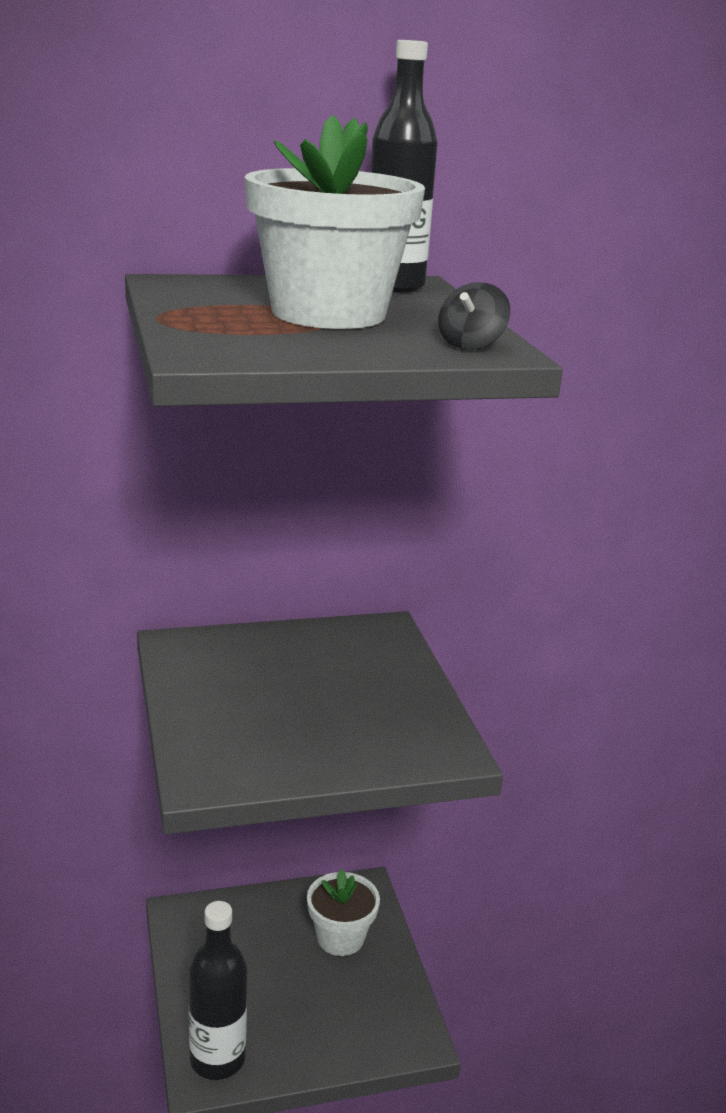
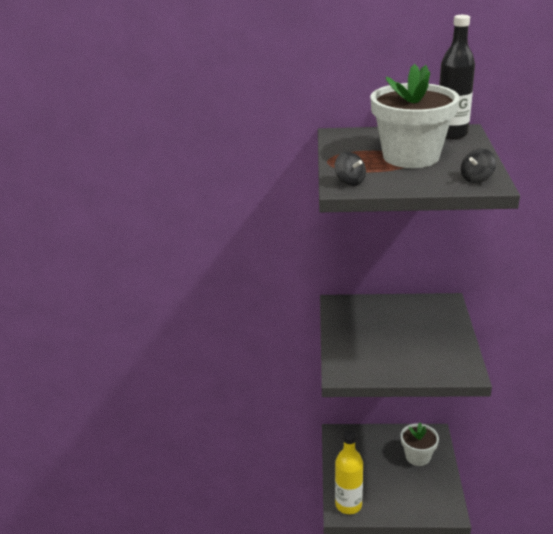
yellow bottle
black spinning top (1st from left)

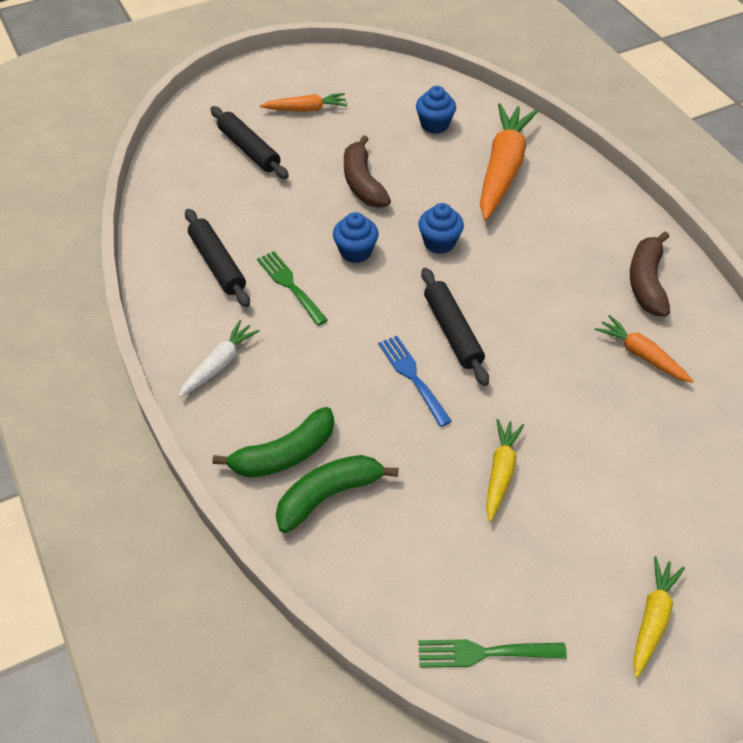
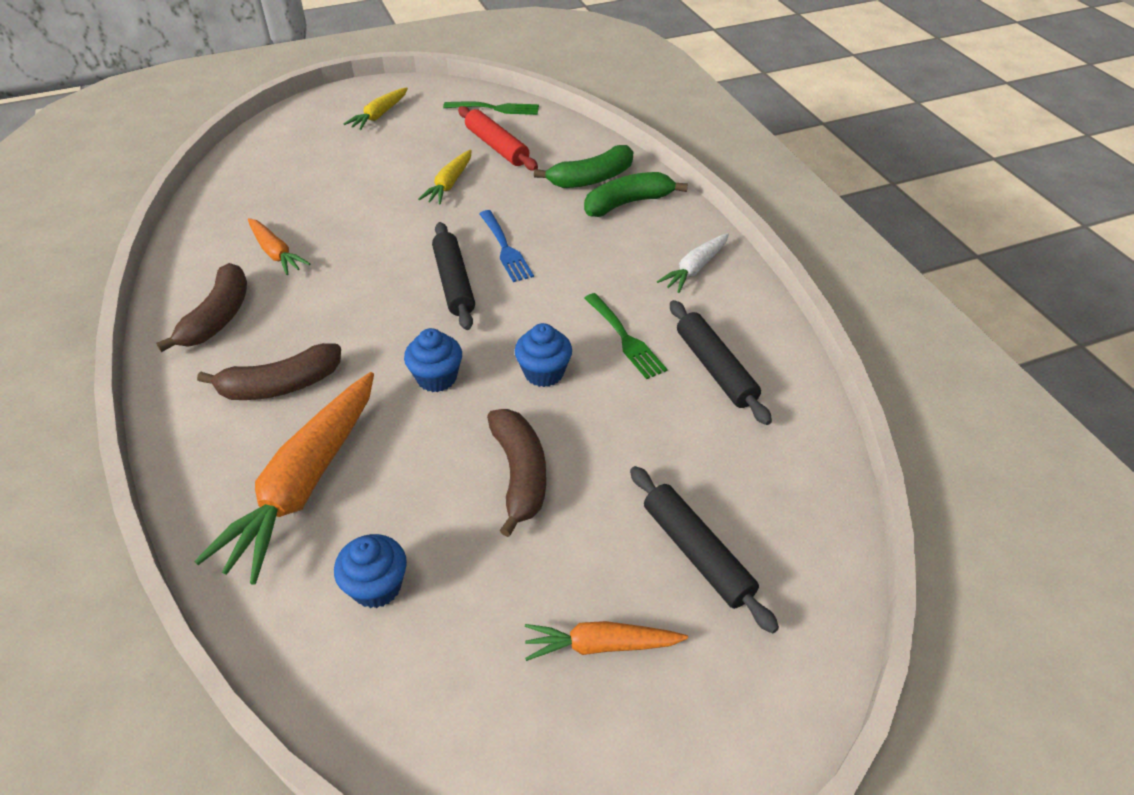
red rolling pin
brown banana (2nd from left)

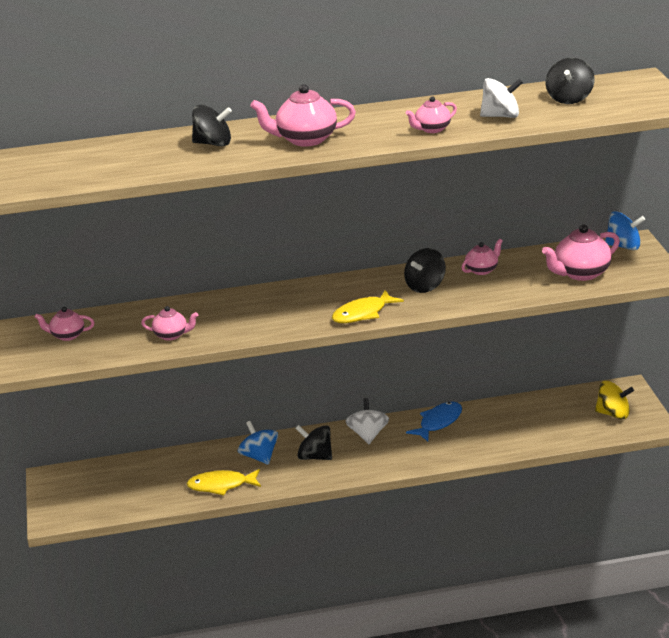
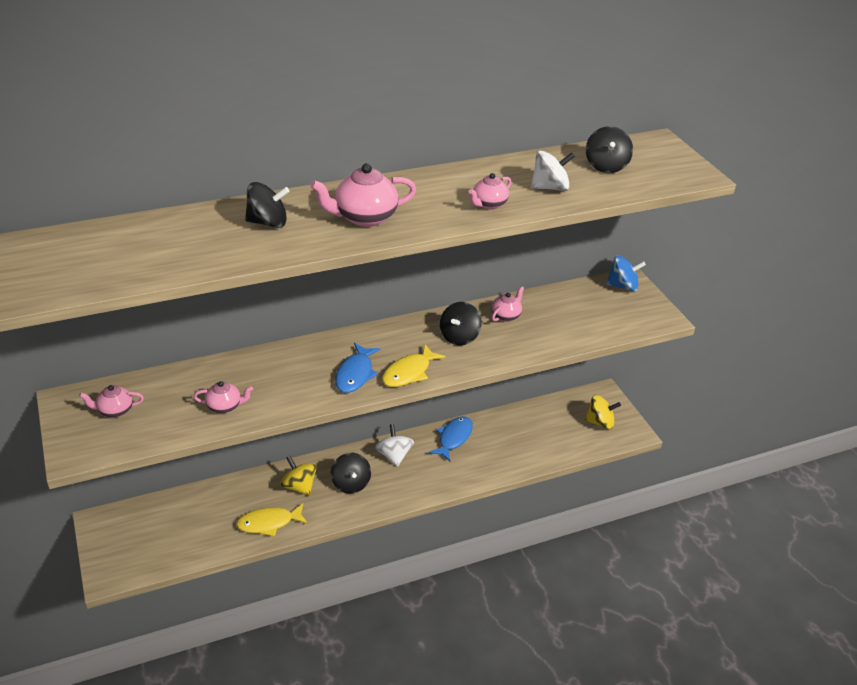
pink teapot (6th from left in the first image)
yellow spinning top (1st from left)
black spinning top (2nd from left)
blue fish (1st from left)

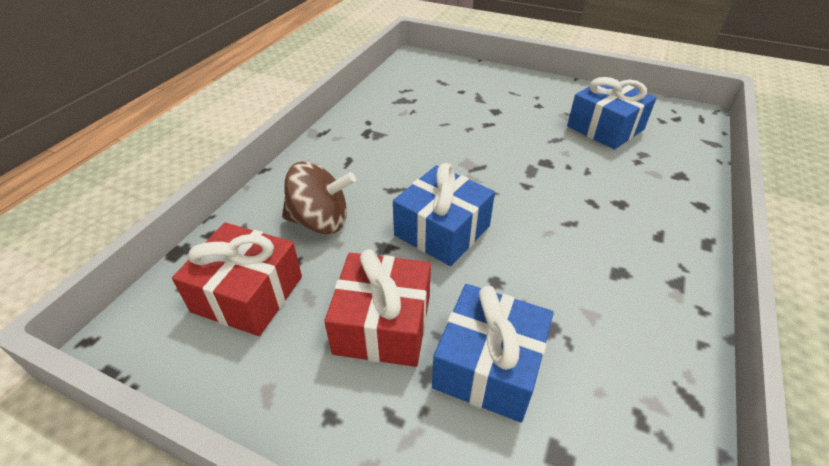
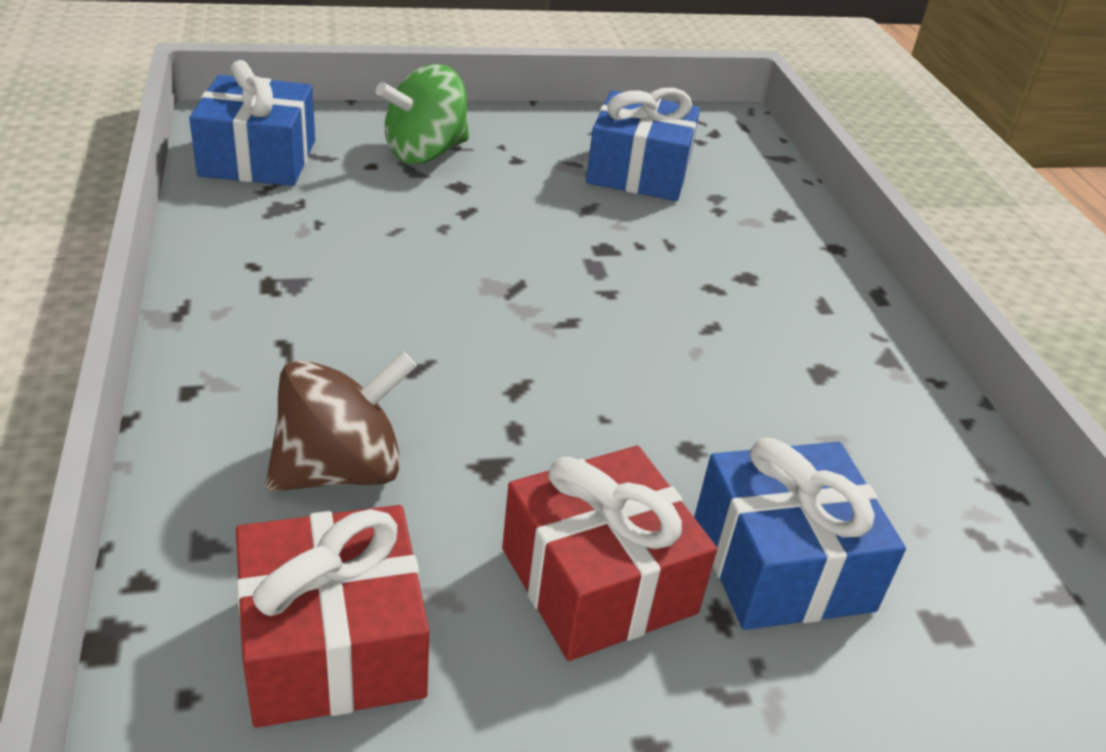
blue gift (1st from left)
green spinning top

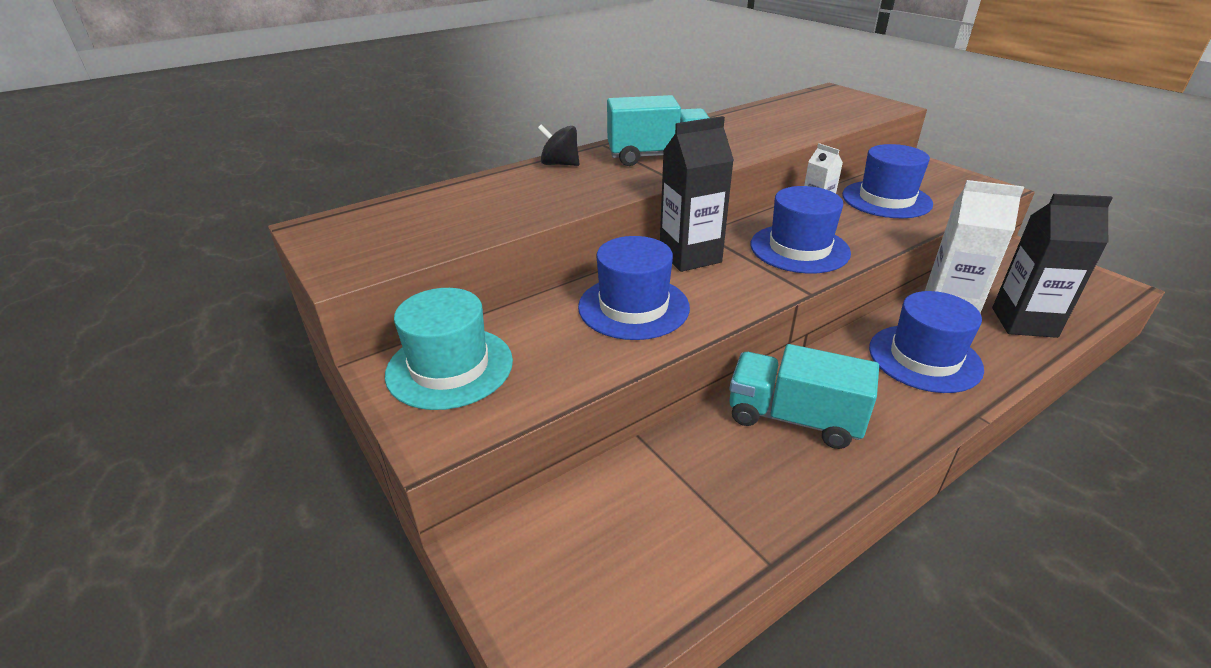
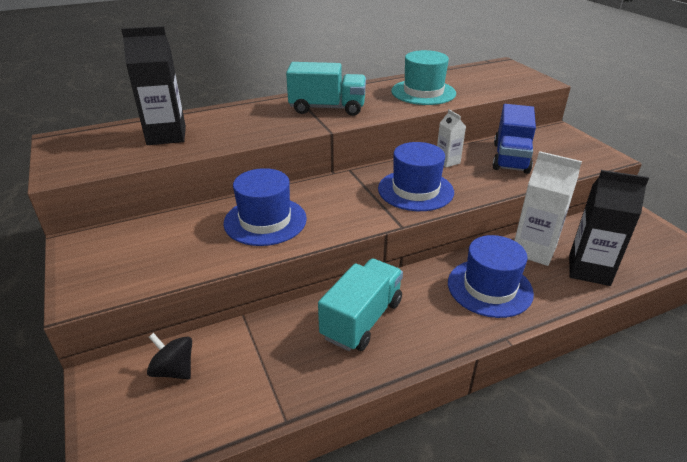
black carton (1st from left)
black spinning top
blue truck
turquoise hat
turquoise truck (2nd from left)

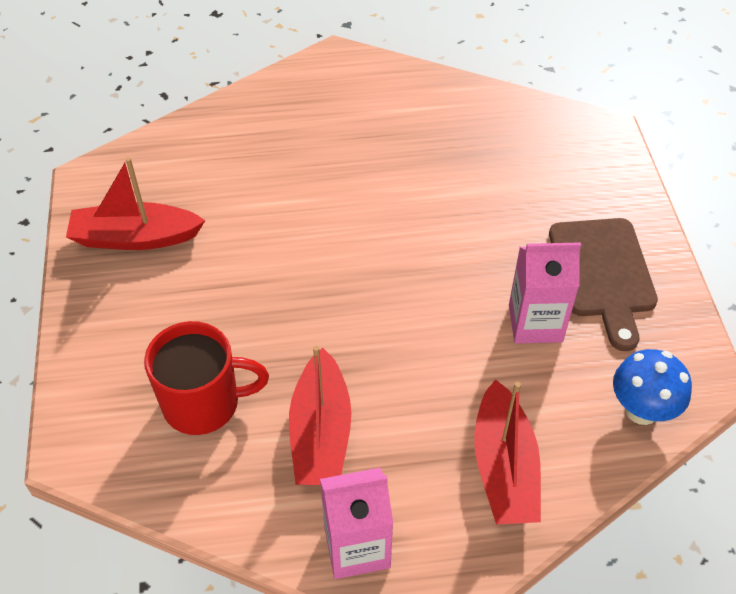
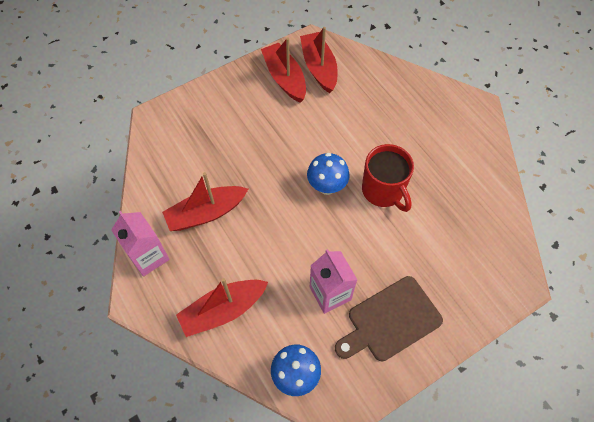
red mug
red boat (4th from left)
blue mushroom (2nd from left)

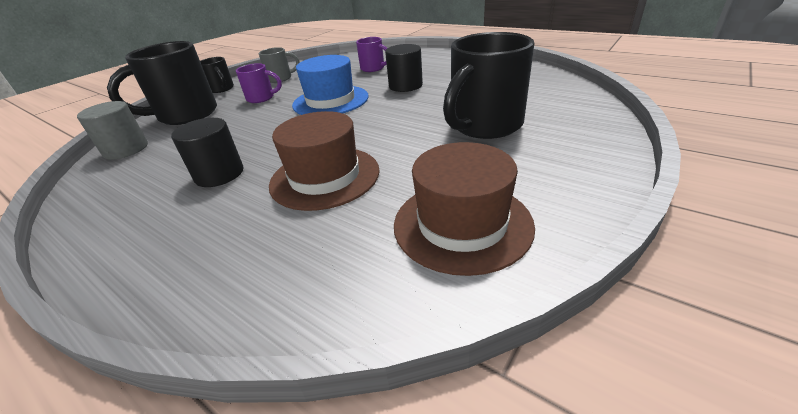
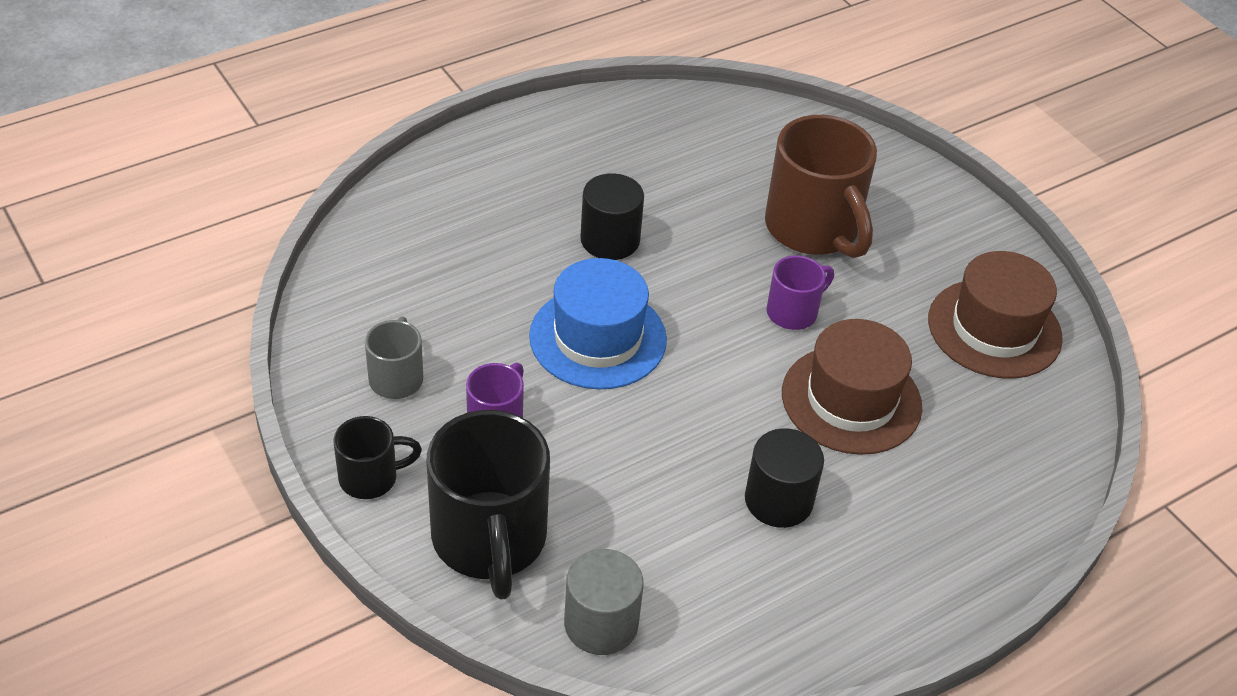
brown mug
purple mug (2nd from left)

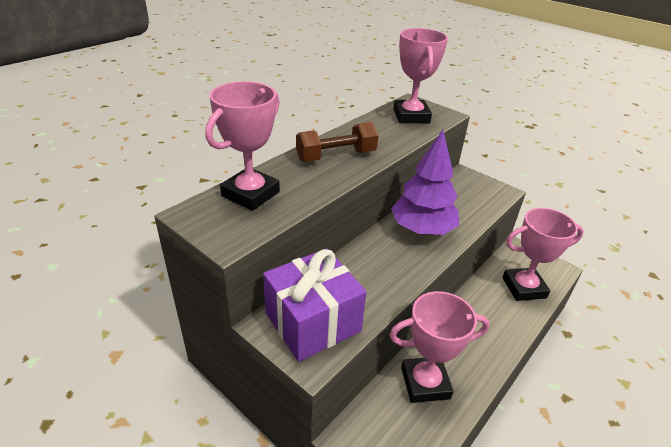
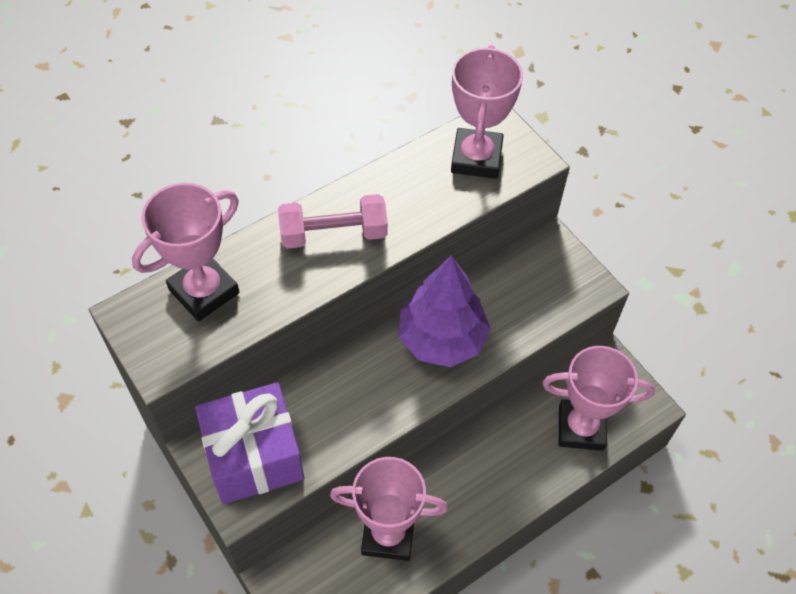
pink dumbbell

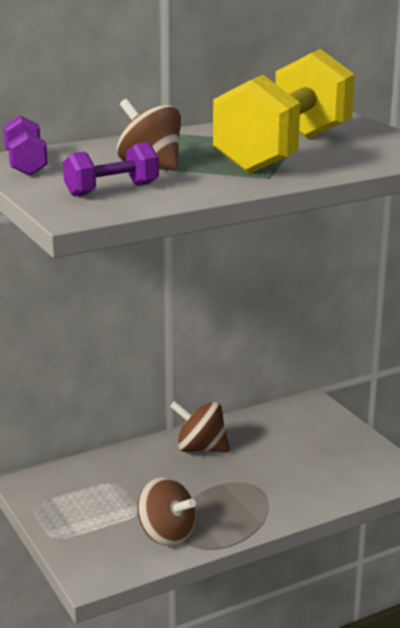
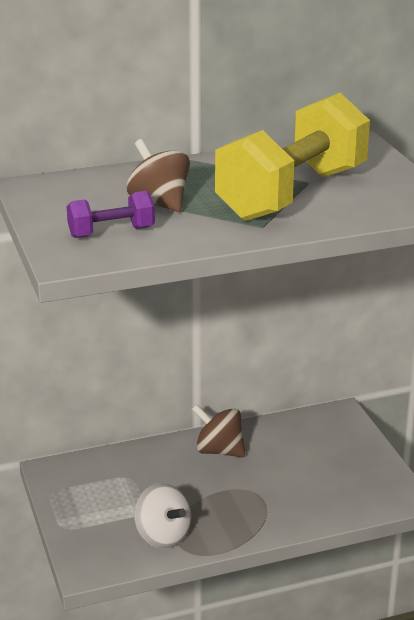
purple dumbbell (1st from left in the first image)
white spinning top

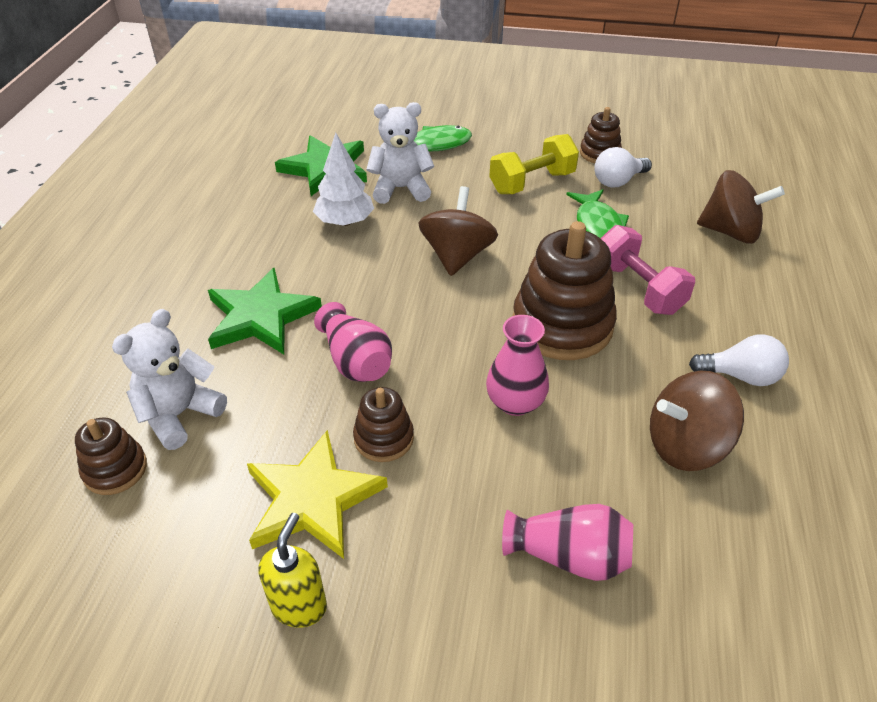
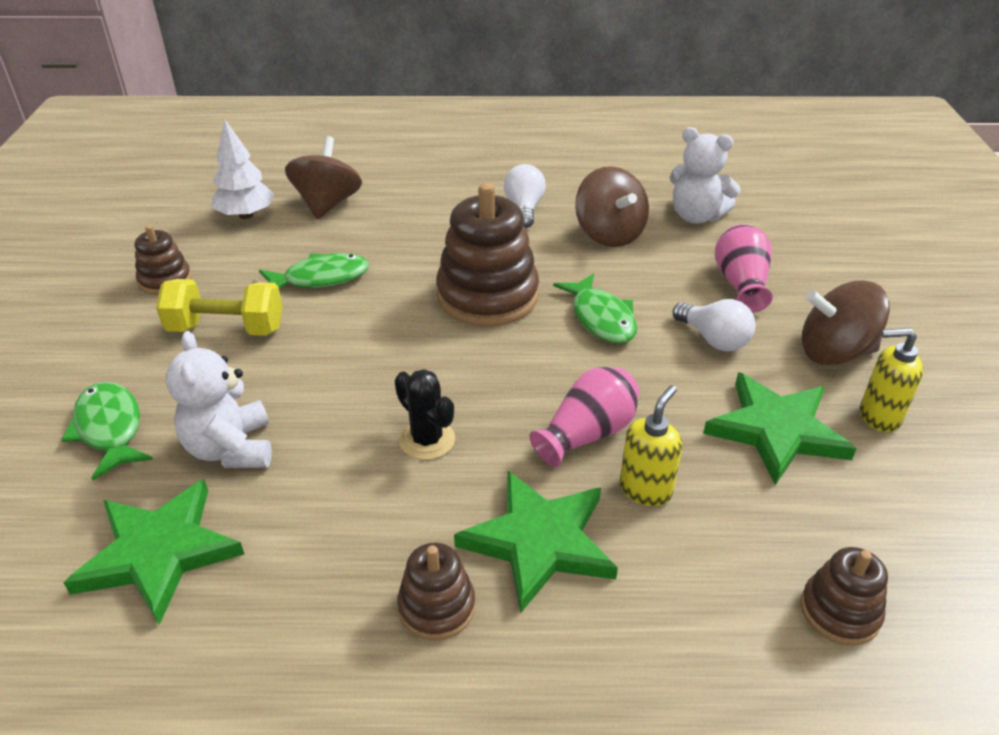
white tree
yellow dumbbell
white light bulb (2nd from left)
brown spinning top (3rd from left)
pink dumbbell
white teddy bear (2nd from left)
green fish (3rd from left)
brown stacking toy (2nd from left)
green star (3rd from left)
black cactus
yellow soap dispenser (1st from left)

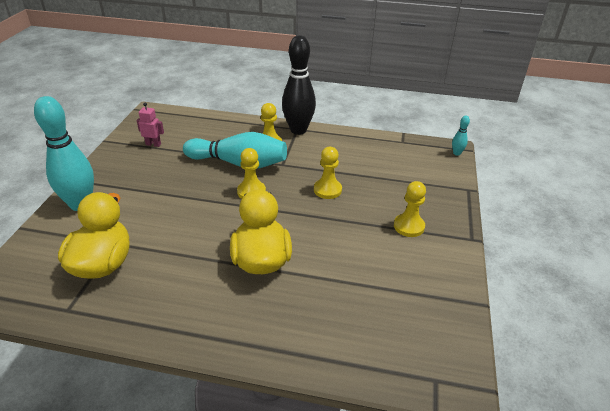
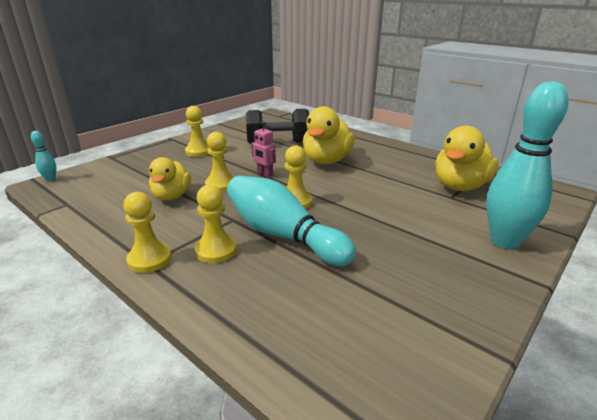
yellow pawn (1st from left)
pink robot
black dumbbell
yellow duck (1st from left)

